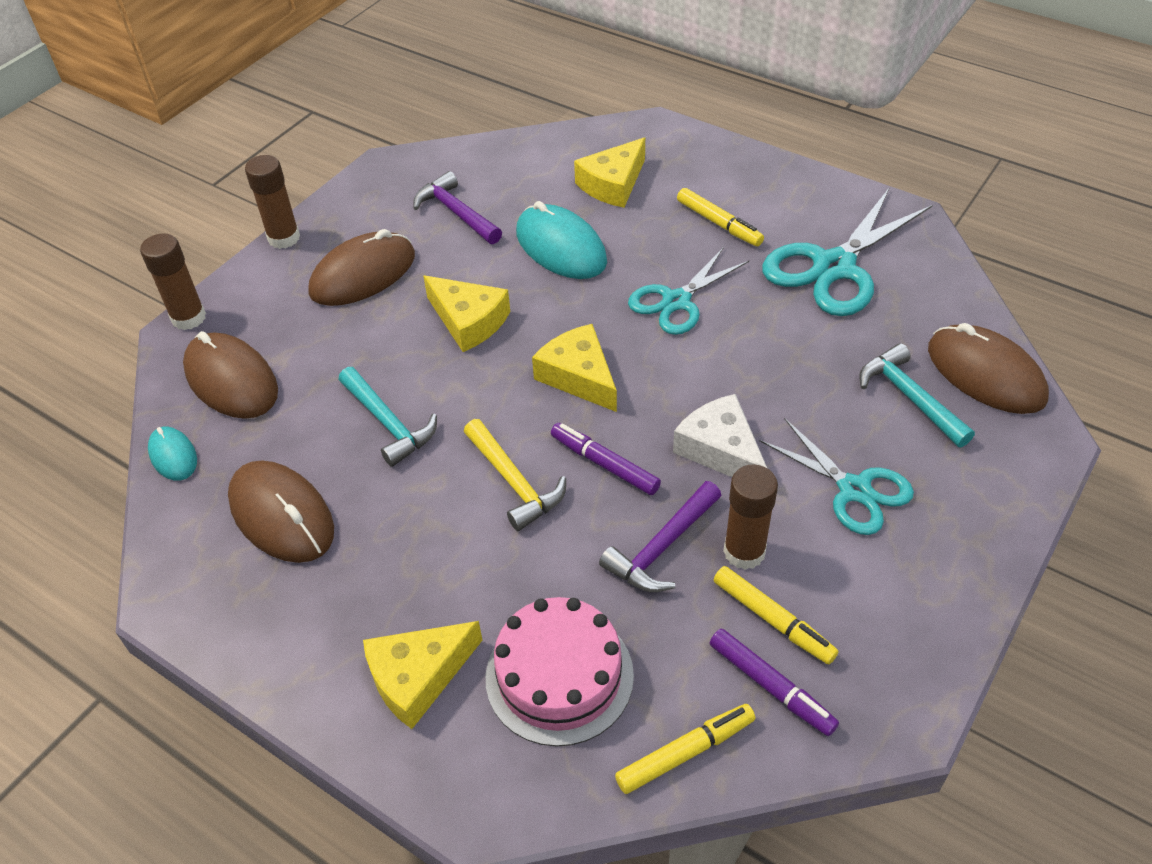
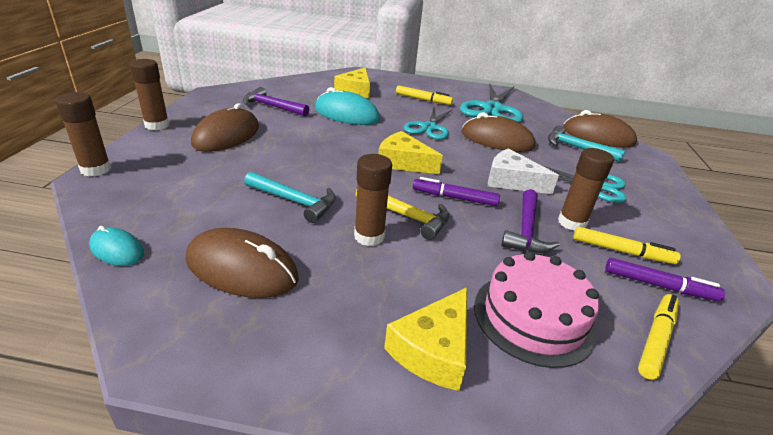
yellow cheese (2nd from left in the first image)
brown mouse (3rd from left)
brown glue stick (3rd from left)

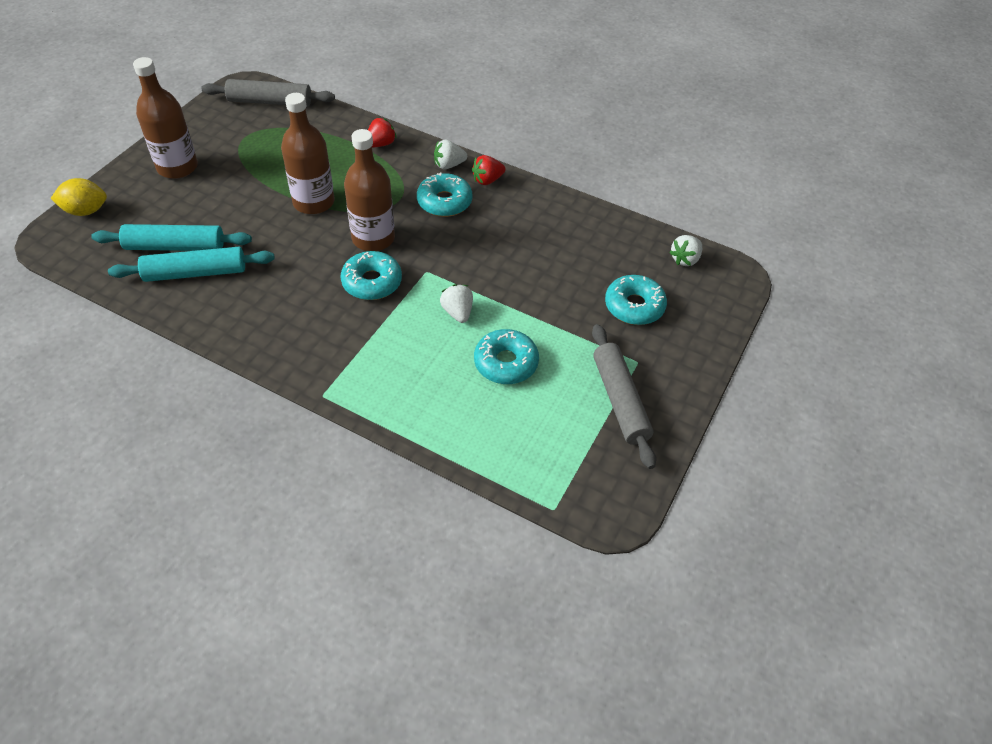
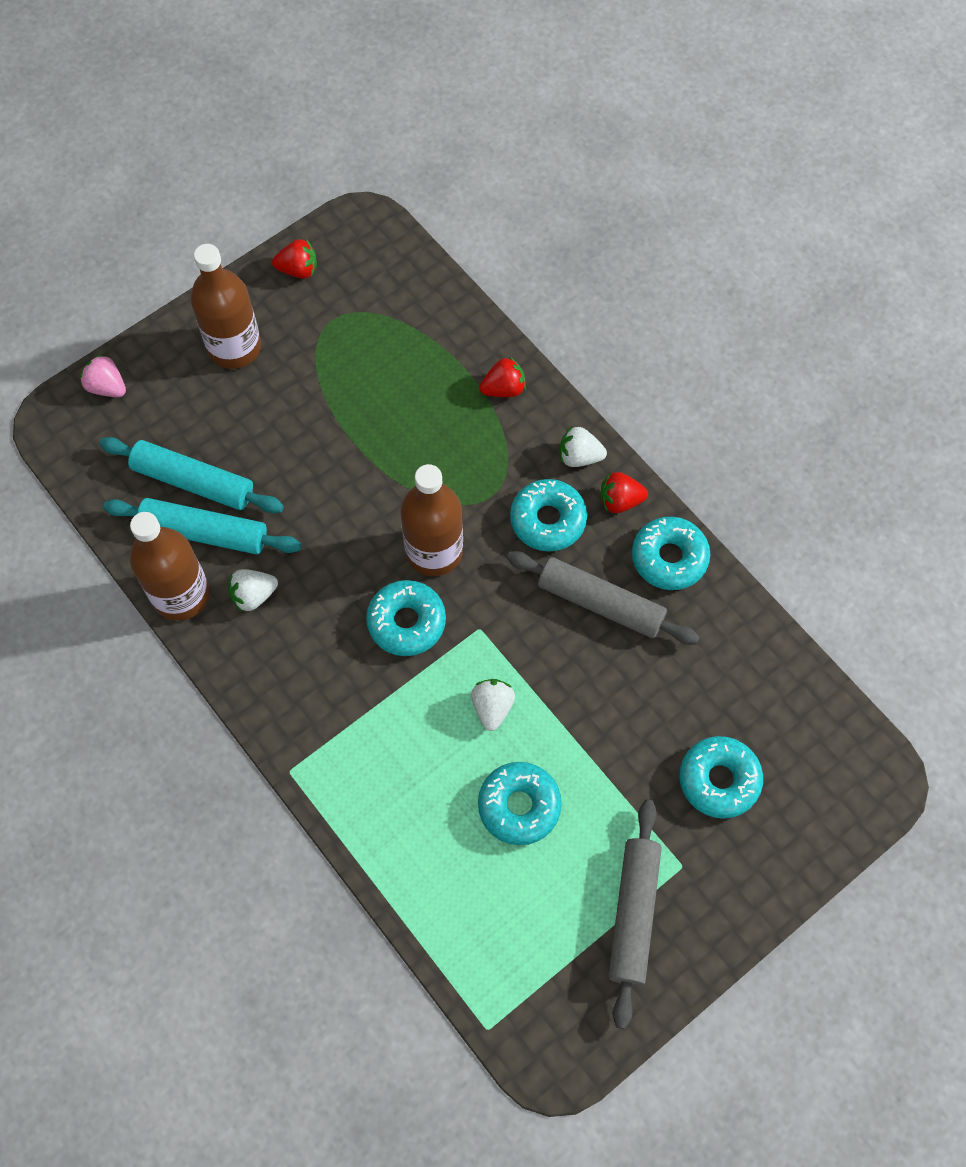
grey rolling pin (1st from left)
brown bottle (1st from left)
pink strawberry
white strawberry (1st from left)
red strawberry (1st from left)
turquoise donut (4th from left)

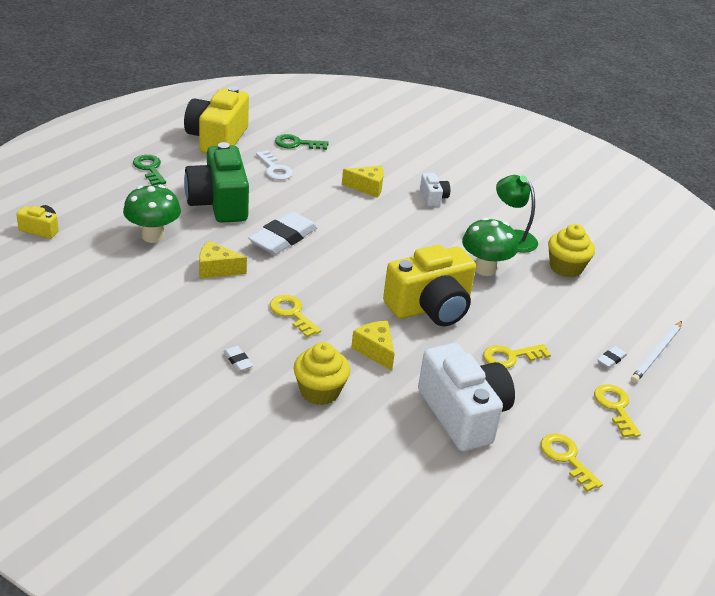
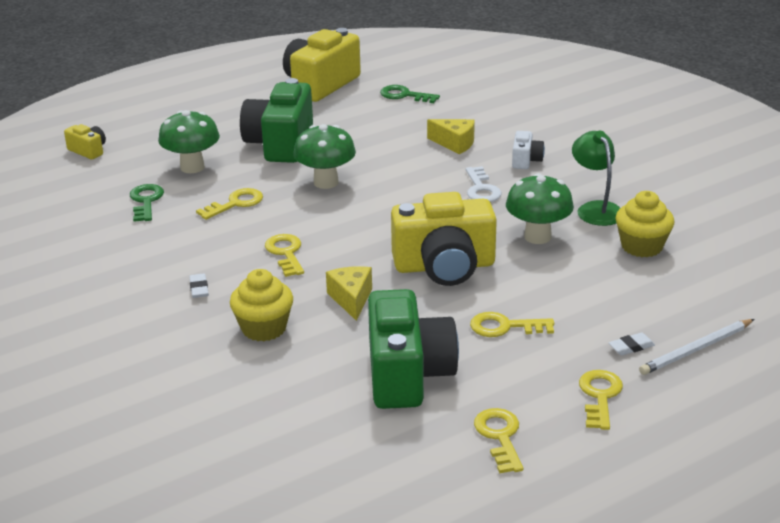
white key
green key (1st from left)
green mushroom (2nd from left)
yellow key (1st from left)
green camera (2nd from left)

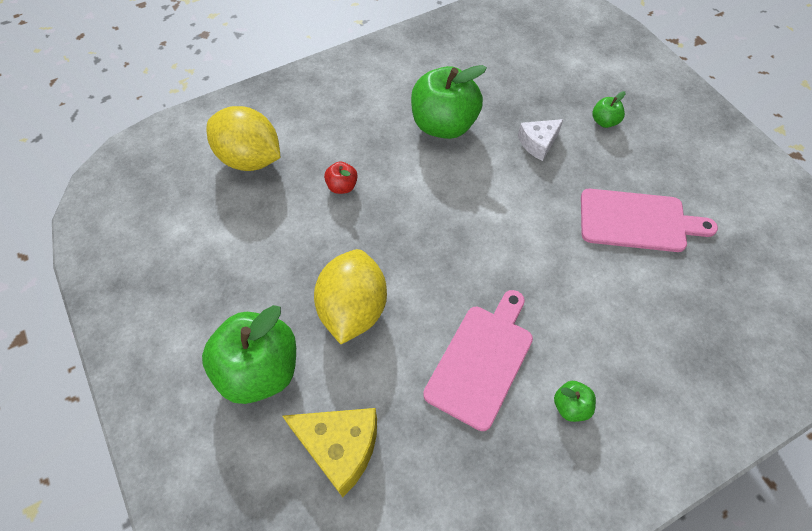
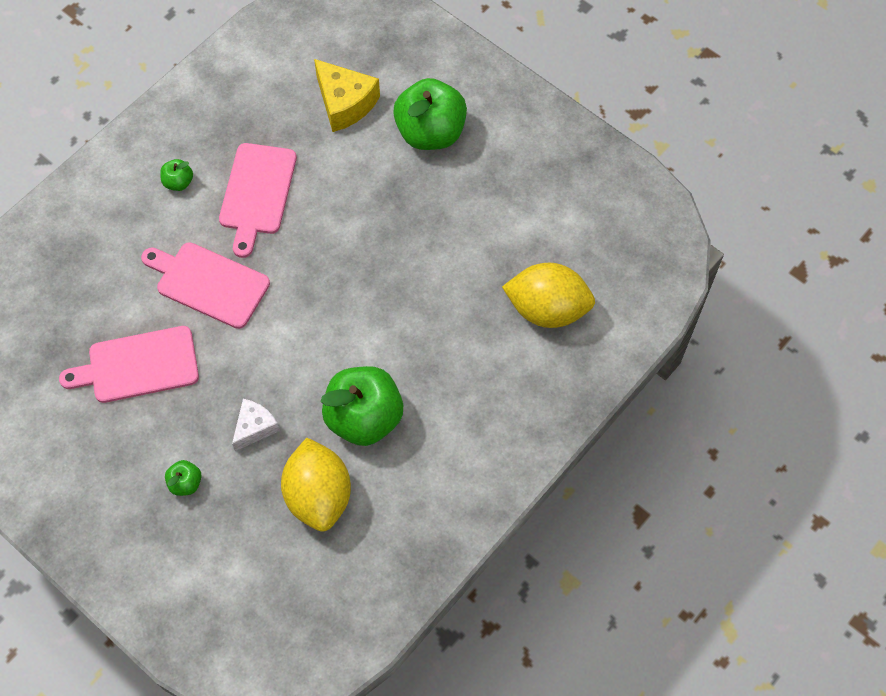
red apple
yellow lemon (1st from left)
yellow cheese
pink cutting board (2nd from left)

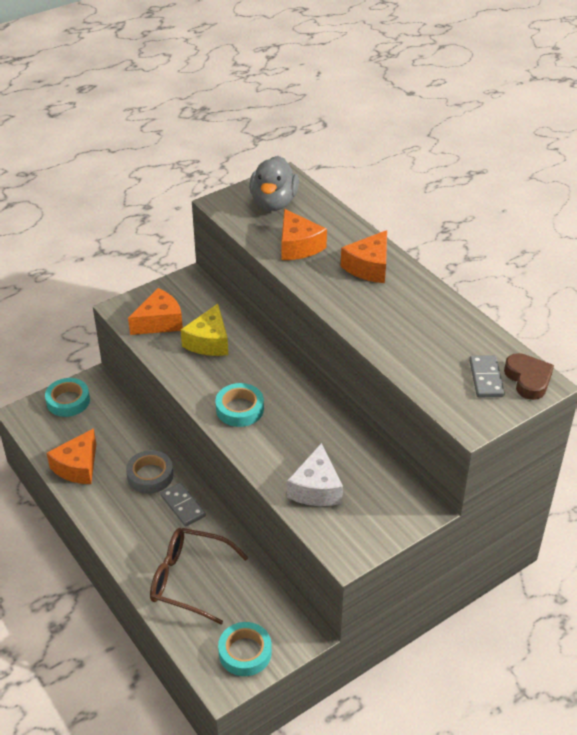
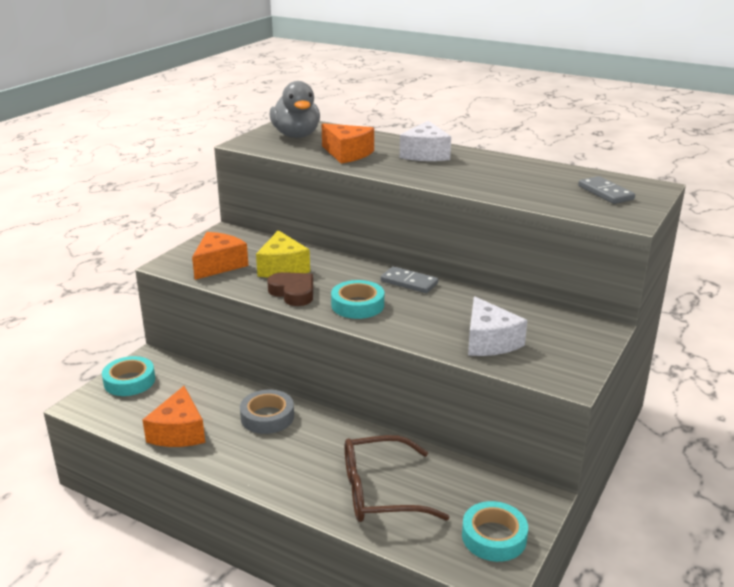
white cheese (1st from left)
brown heart
grey domino (1st from left)

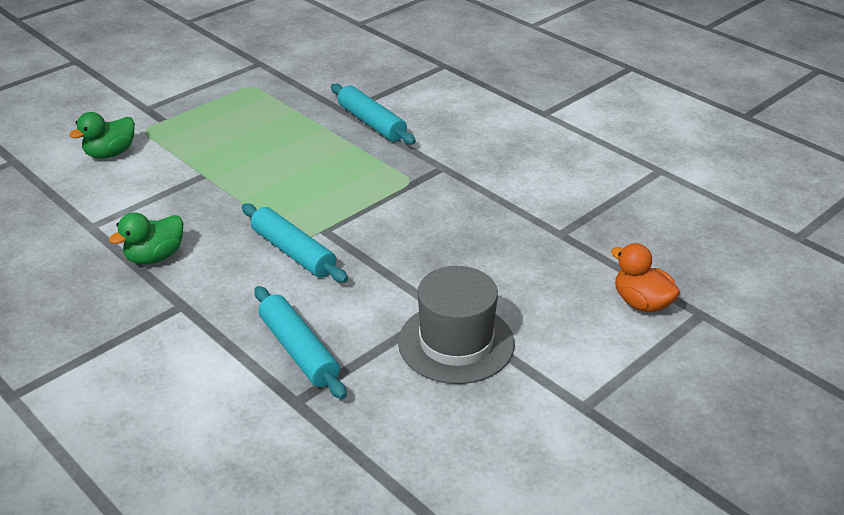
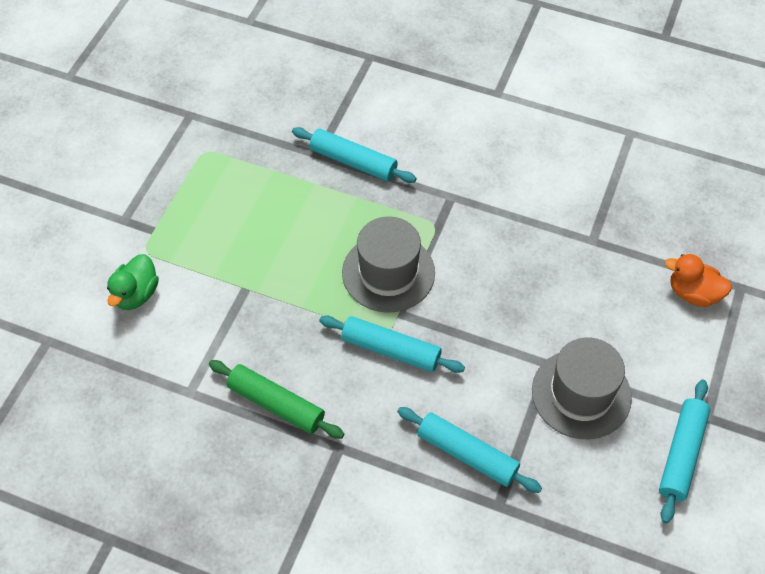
green rolling pin
grey hat (1st from left)
turquoise rolling pin (4th from left)

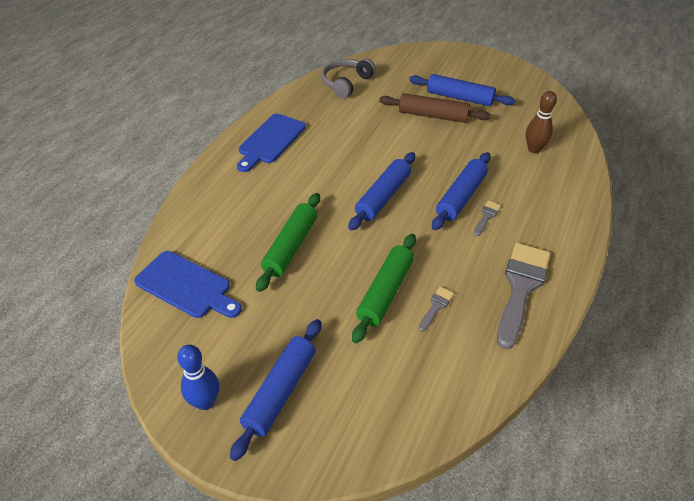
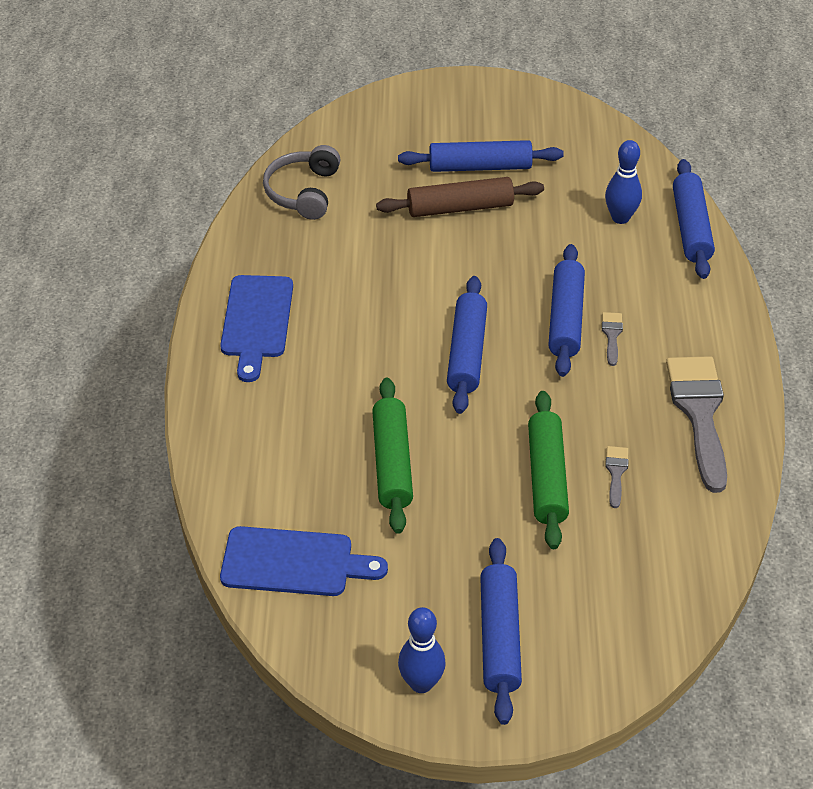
blue bowling pin (2nd from left)
blue rolling pin (5th from left)

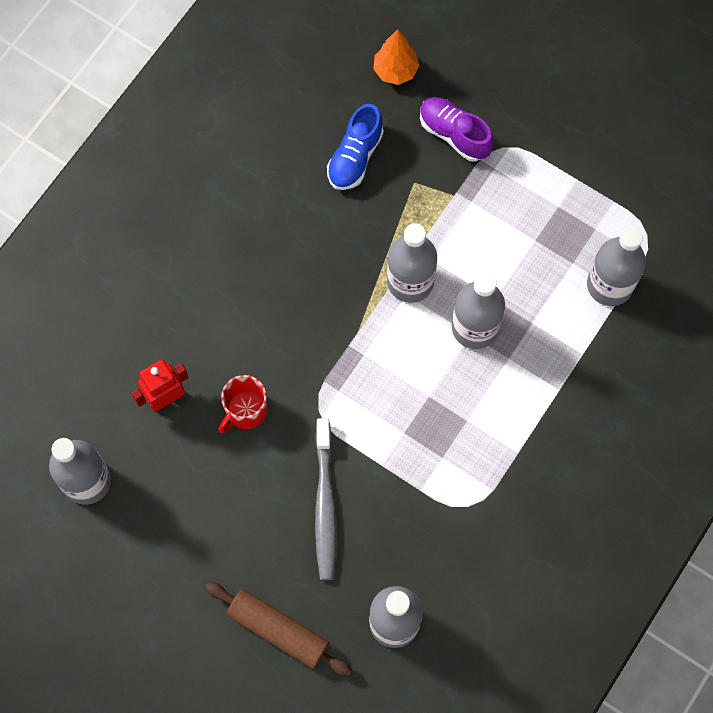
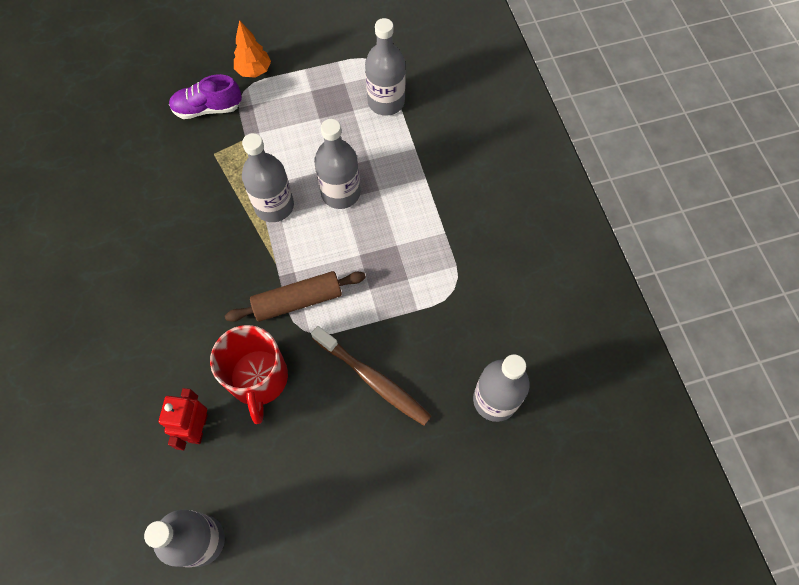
orange tree
blue shoe
red mug
brown toothbrush
brown rolling pin

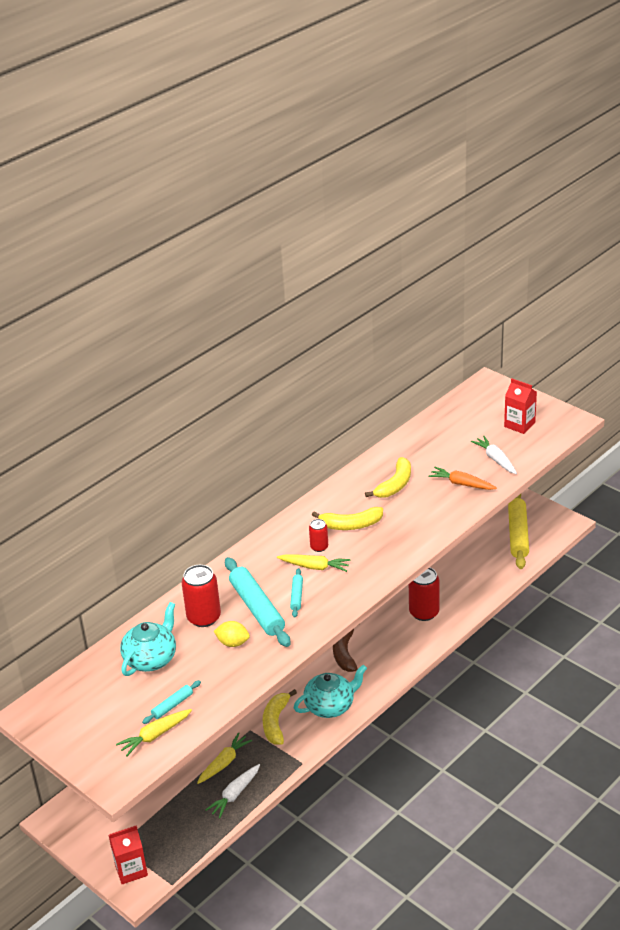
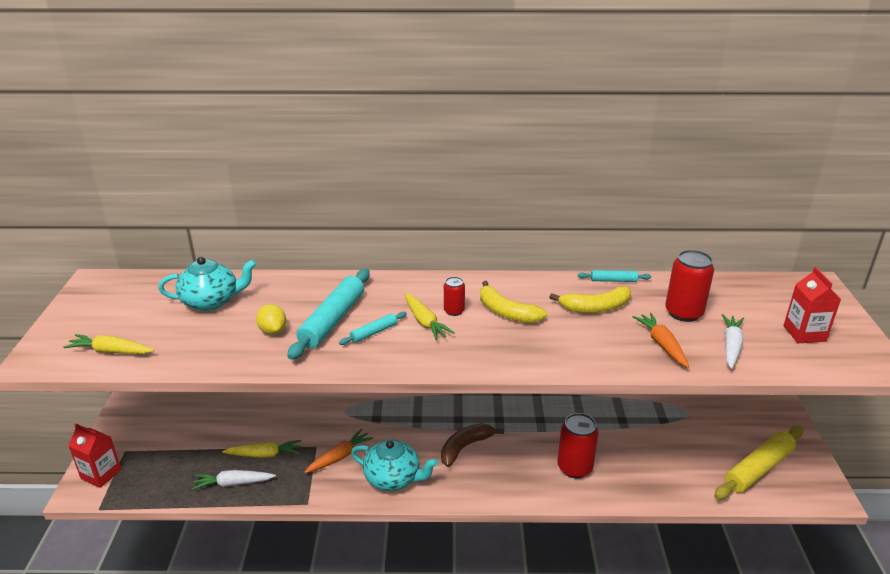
red can (3rd from left)
turquoise rolling pin (3rd from left)
orange carrot (1st from left)

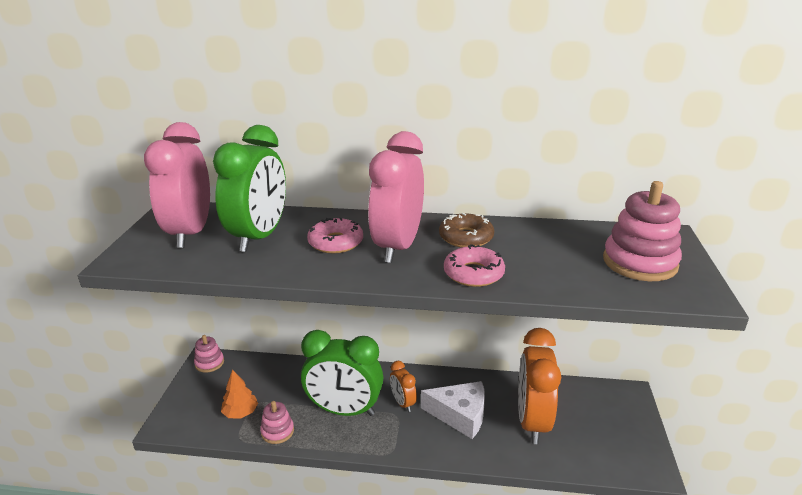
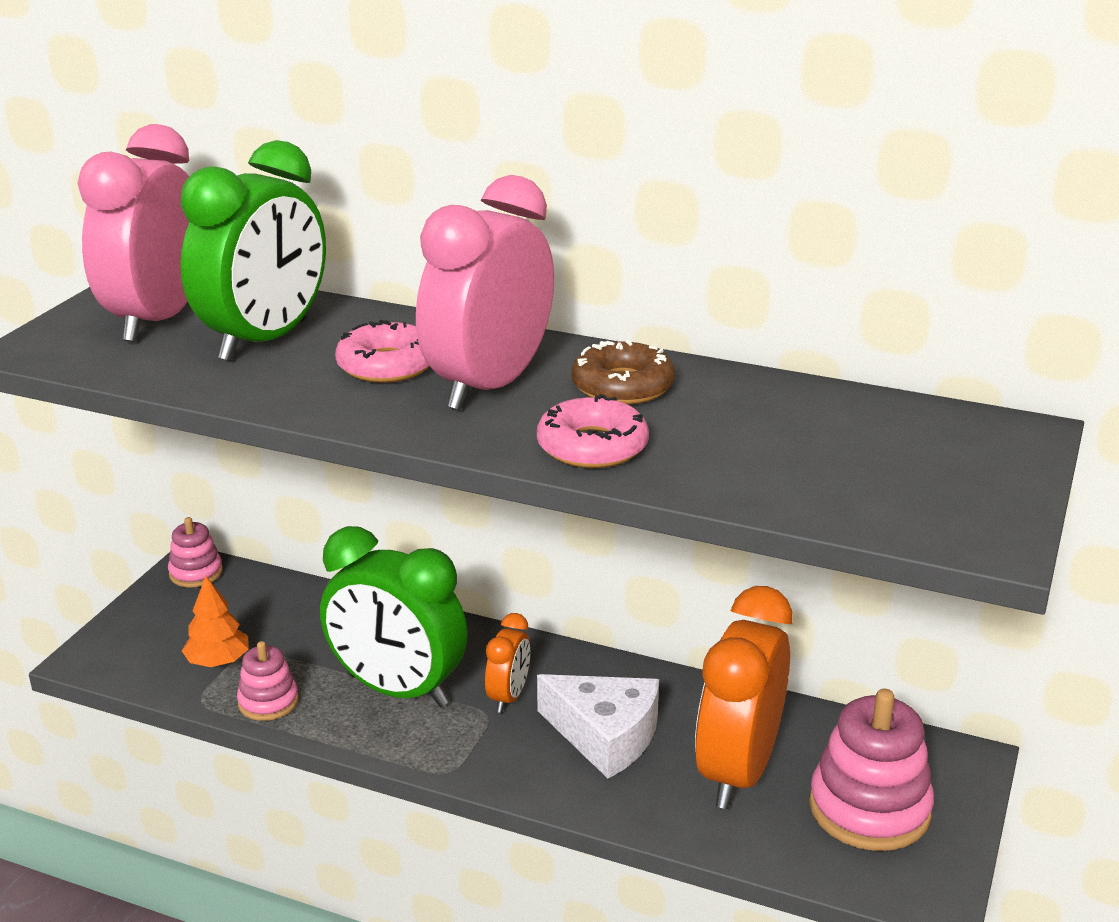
pink stacking toy (3rd from left)
orange clock (1st from left)

